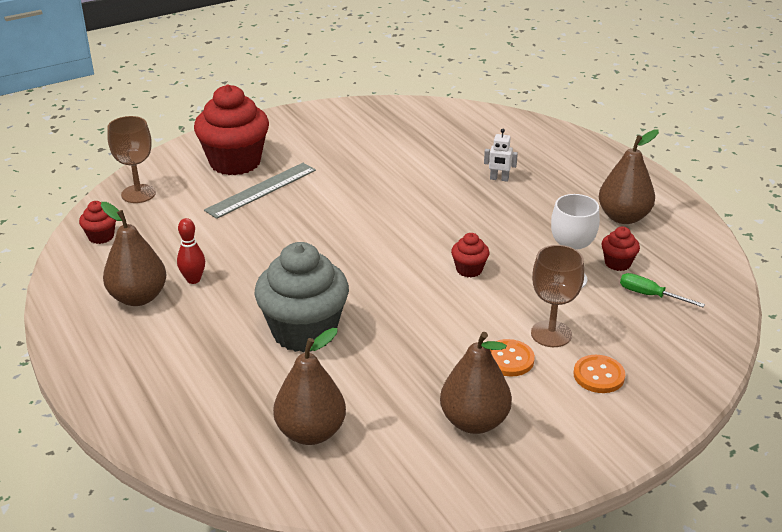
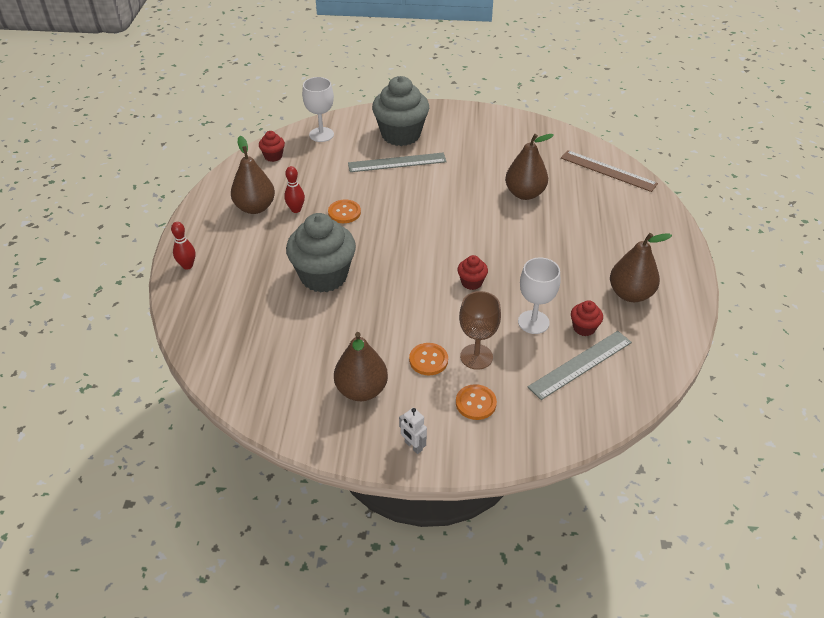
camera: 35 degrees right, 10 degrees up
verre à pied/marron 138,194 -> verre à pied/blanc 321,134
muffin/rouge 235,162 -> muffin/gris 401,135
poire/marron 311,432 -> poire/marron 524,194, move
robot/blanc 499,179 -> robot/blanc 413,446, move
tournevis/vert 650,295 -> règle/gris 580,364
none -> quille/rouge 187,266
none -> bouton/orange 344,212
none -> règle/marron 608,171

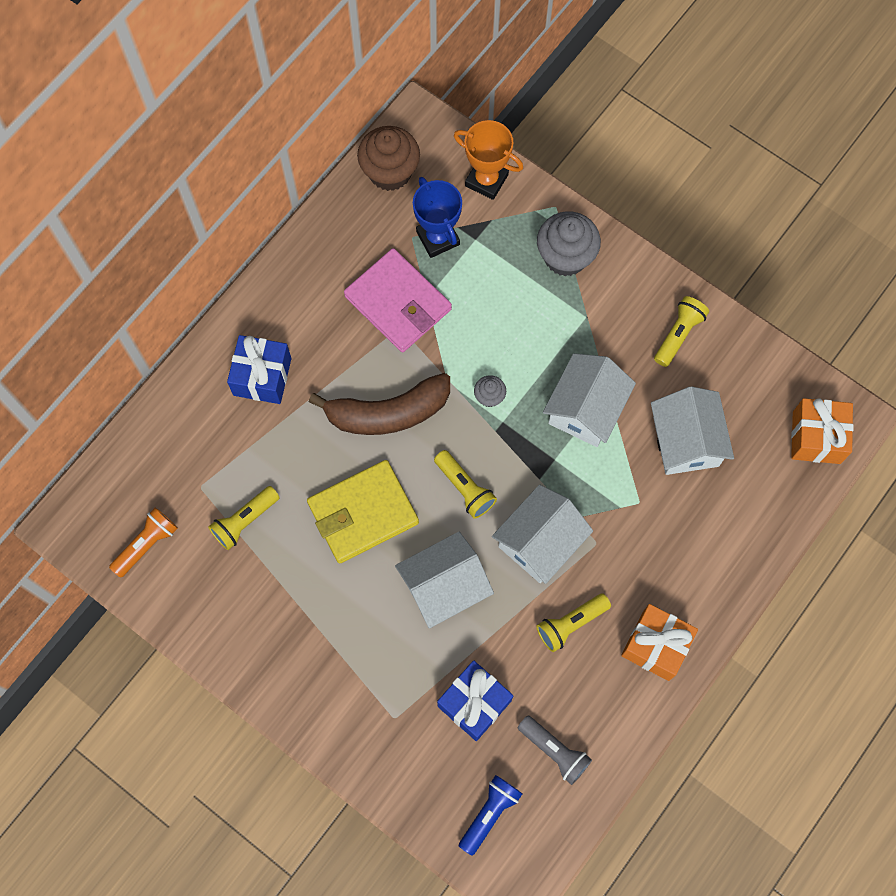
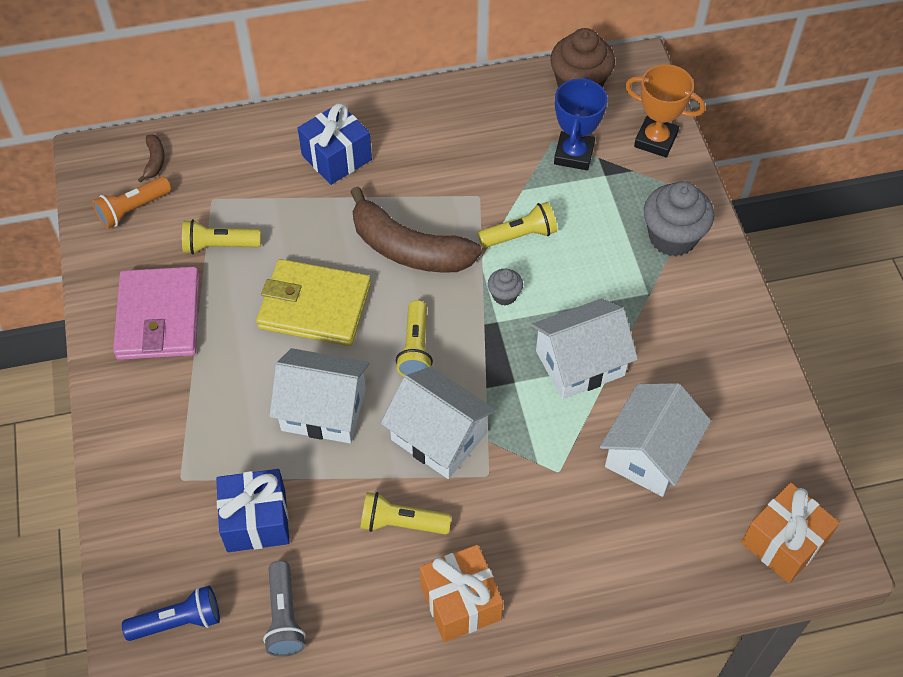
camera: 40 degrees right, 15 degrees down
lampe de poche/orange 147,544 -> lampe de poche/orange 133,209, 150 degrees clockwise
portefeuille/rose 398,303 -> portefeuille/rose 159,317, move
trophée/orange 486,180 -> trophée/orange 655,140, 45 degrees counterclockwise
maison/blanc 540,542 -> maison/blanc 438,436, 45 degrees clockwise
lampe de poche/jaune 678,334 -> lampe de poche/jaune 520,235, move
none -> banane/marron 155,161

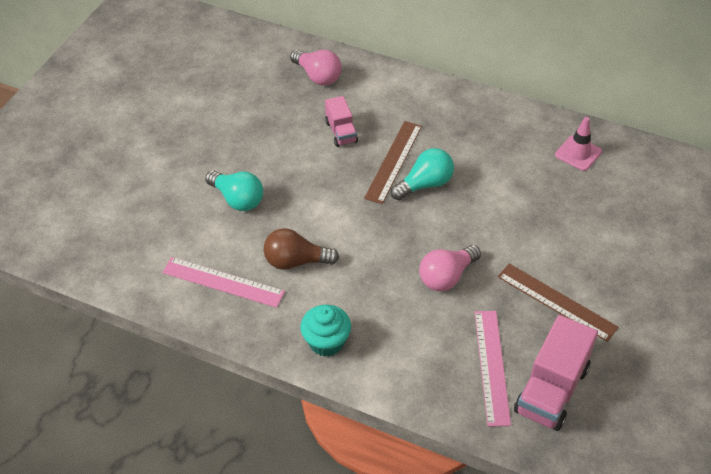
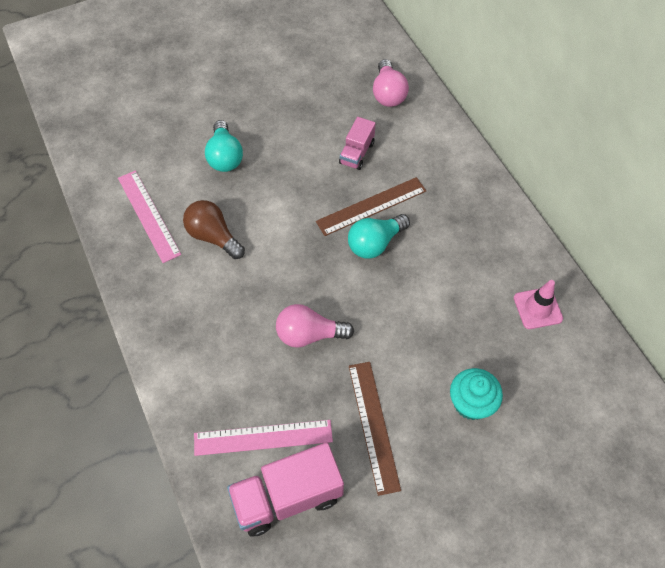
camera: 40 degrees right, 10 degrees up
muffin/turquoise 326,342 -> muffin/turquoise 471,403, move
ampoule/turquoise 425,184 -> ampoule/turquoise 375,243, 135 degrees clockwise
règle/rose 492,366 -> règle/rose 263,437, 45 degrees clockwise

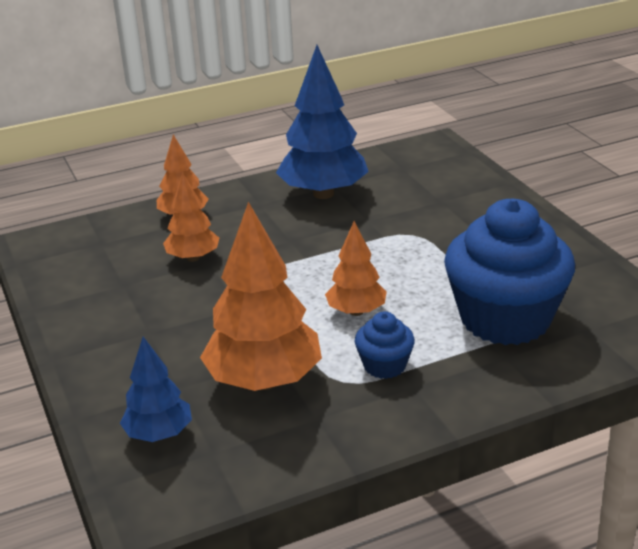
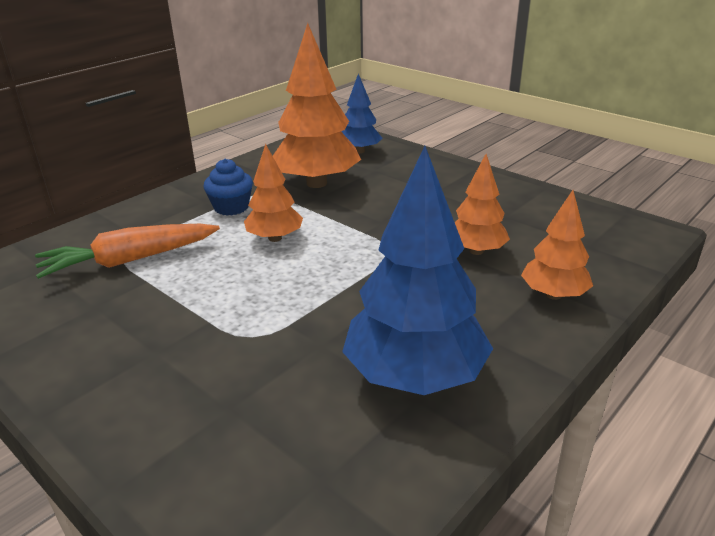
camera: 155 degrees right, 0 degrees up
muffin/bleu 505,319 -> carotte/orange 129,260

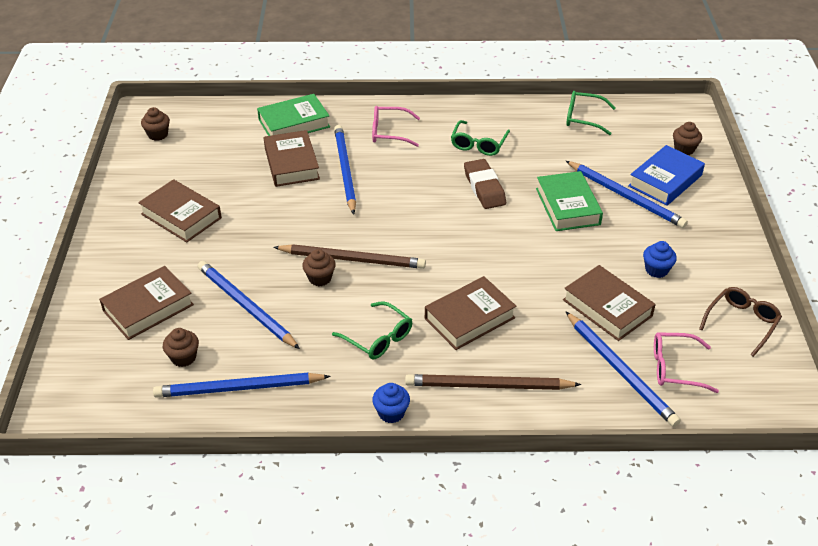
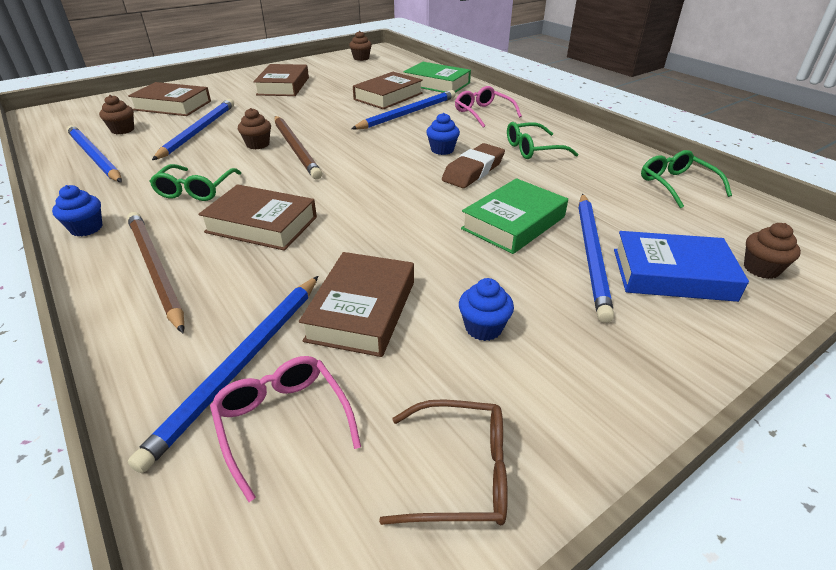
camera: 55 degrees right, 5 degrees down
none -> muffin/bleu 442,150

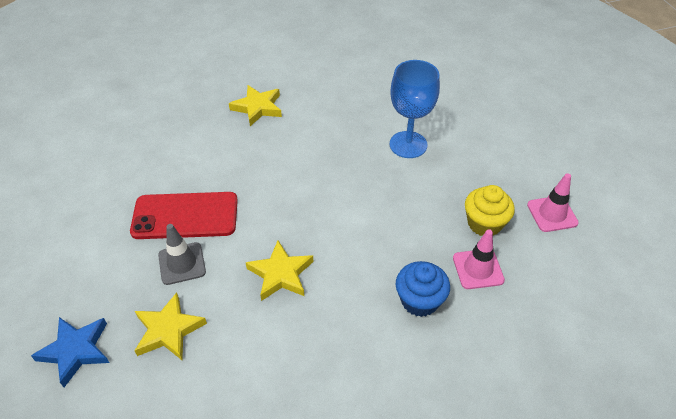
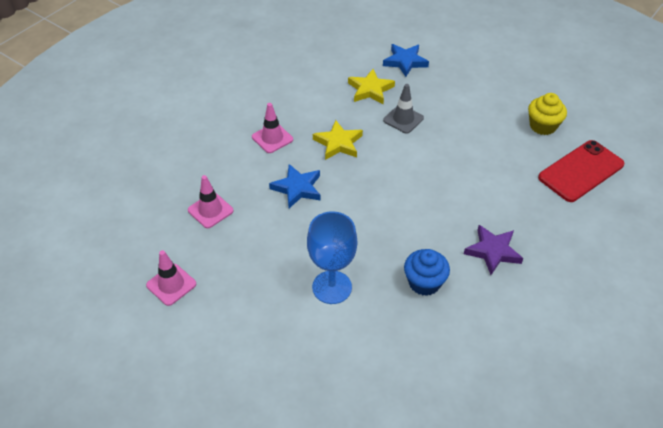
camera: 145 degrees right, 0 degrees up
téléphone/rouge 185,216 -> téléphone/rouge 581,171, move
étoile/jaune 257,107 -> étoile/violet 493,251
muffin/bleu 419,300 -> muffin/bleu 424,282, move
muffin/jaune 484,223 -> muffin/jaune 543,126, move
none -> cône de chantier/rose 272,138
none -> étoile/bleu 297,188

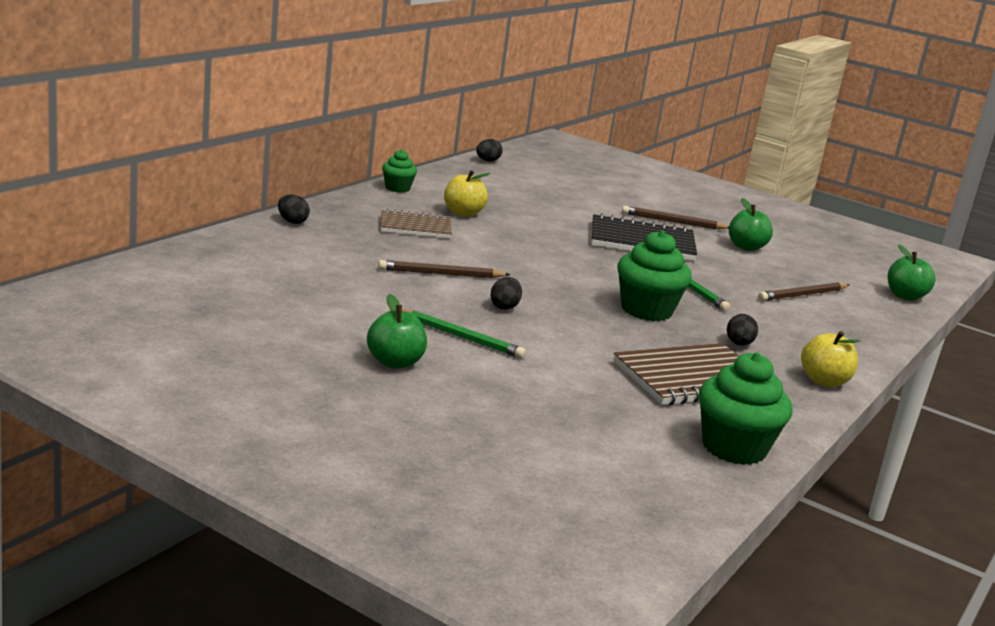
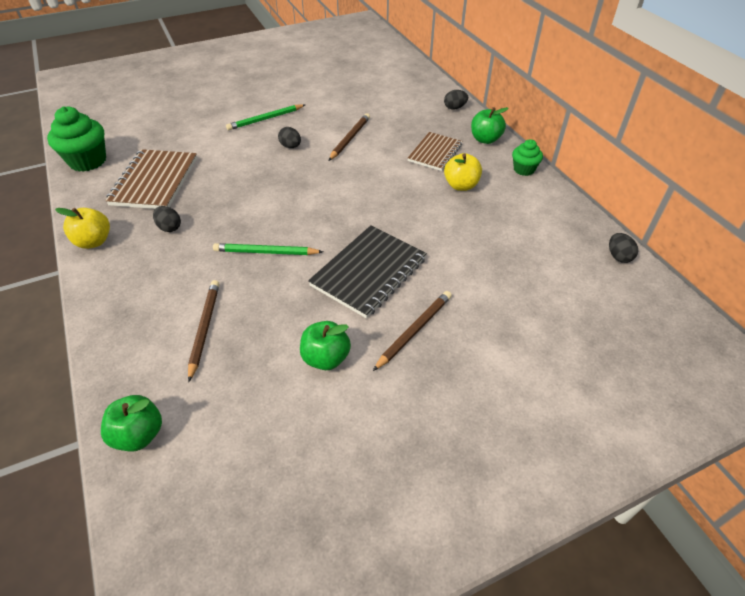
camera: 125 degrees right, 25 degrees up
pomme/vert 395,362 -> pomme/vert 485,139, move
muffin/vert 646,310 -> none

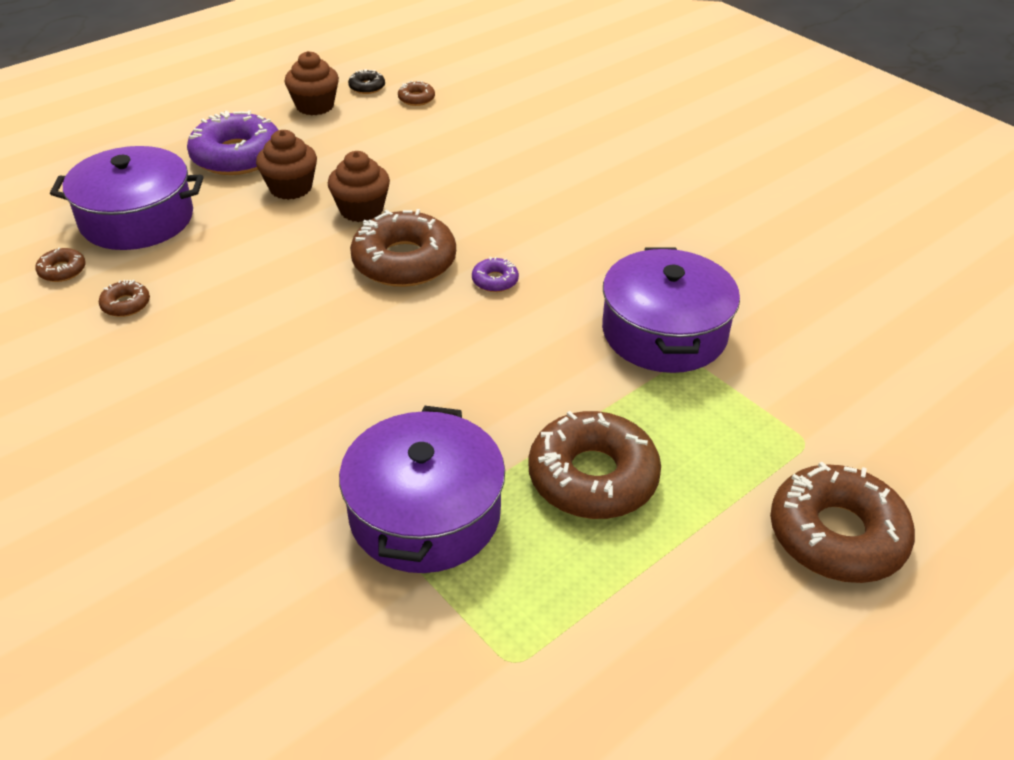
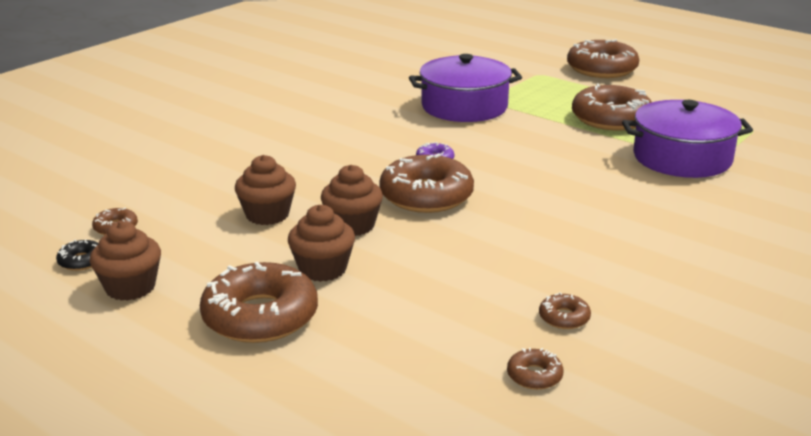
camera: 100 degrees left, 15 degrees down
marmite/violet 137,219 -> none
beignet/violet 237,156 -> beignet/marron 260,316
none -> muffin/marron 267,215

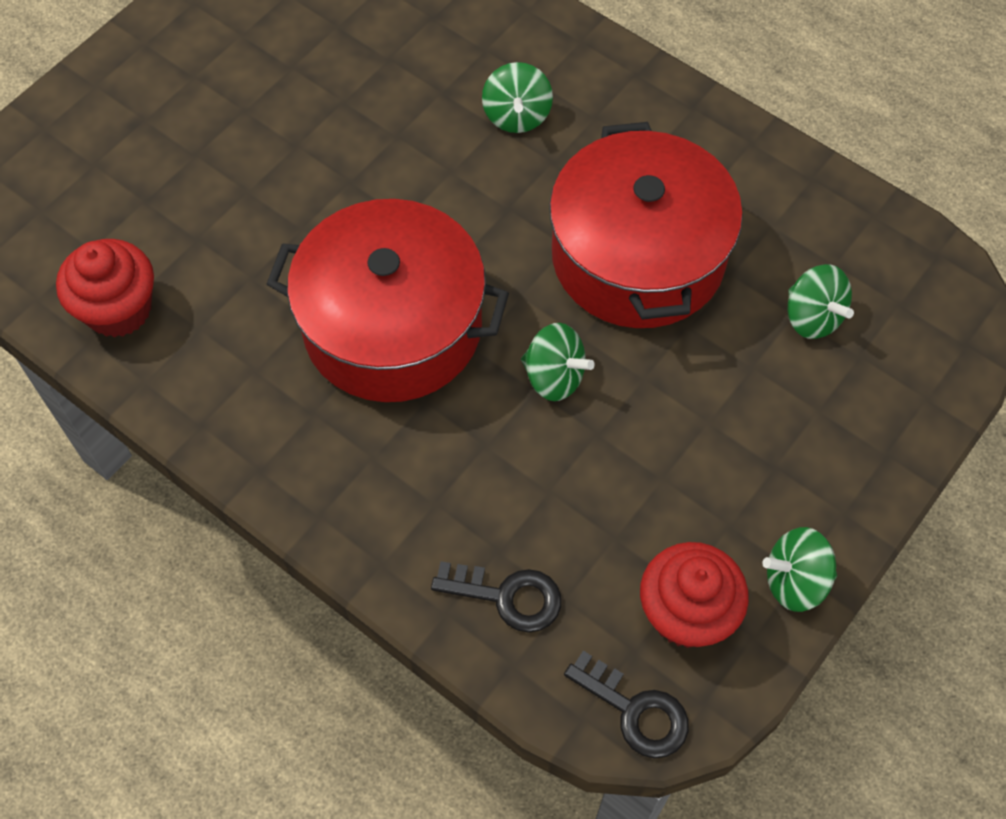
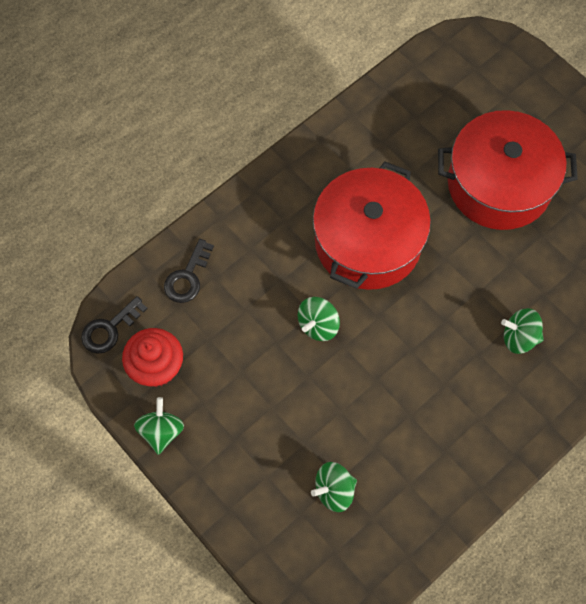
camera: 100 degrees right, 5 degrees up
muffin/rouge 118,309 -> none
marmite/rouge 638,256 -> marmite/rouge 499,185, move

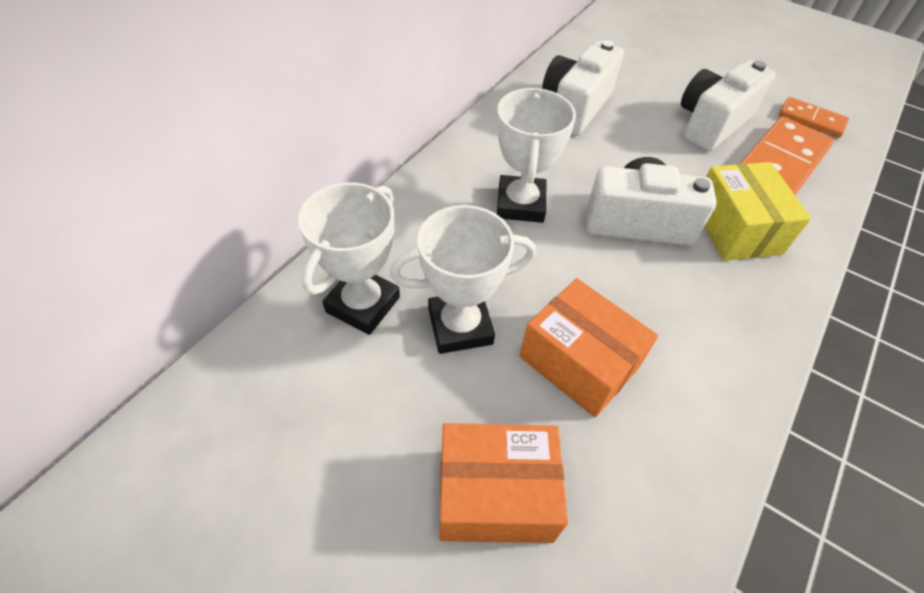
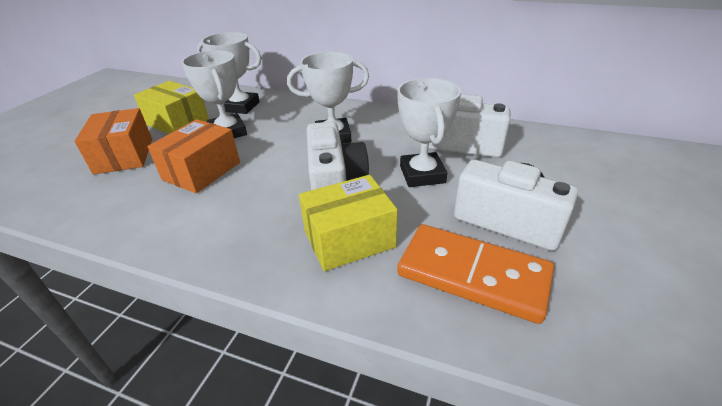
camera: 80 degrees right, 15 degrees down
domino/orange 811,120 -> none
none -> boîte/jaune 177,122
none -> trophée/blanc 422,174

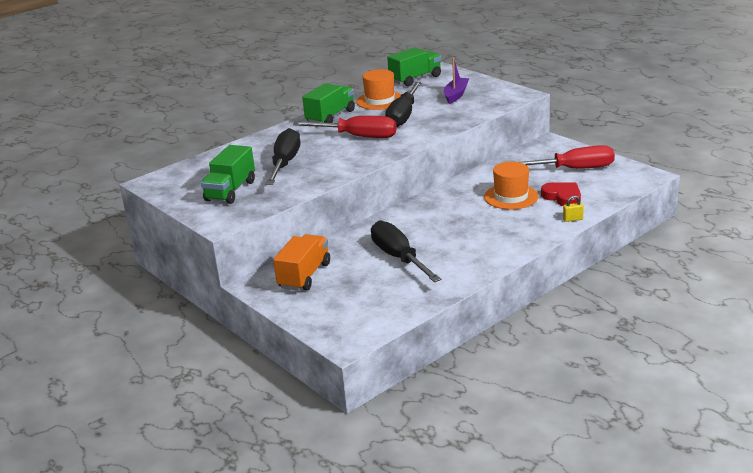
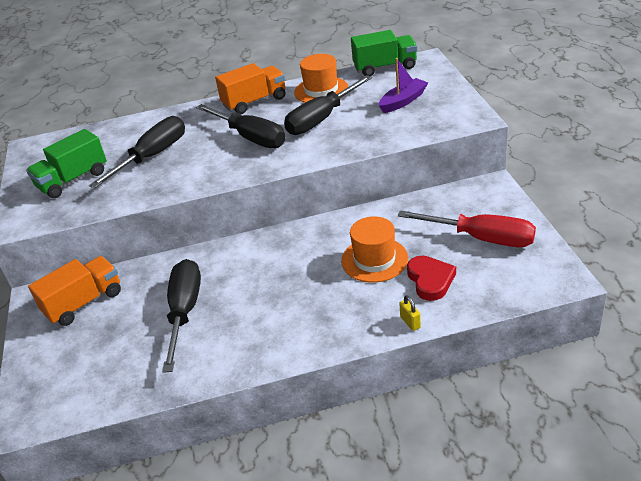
camera: 30 degrees right, 10 degrees up
tournevis/rouge 357,136 -> tournevis/noir 250,137
camion/vert 330,117 -> camion/orange 254,102
cadenas/jaune 573,219 -> cadenas/jaune 410,322, 45 degrees clockwise

